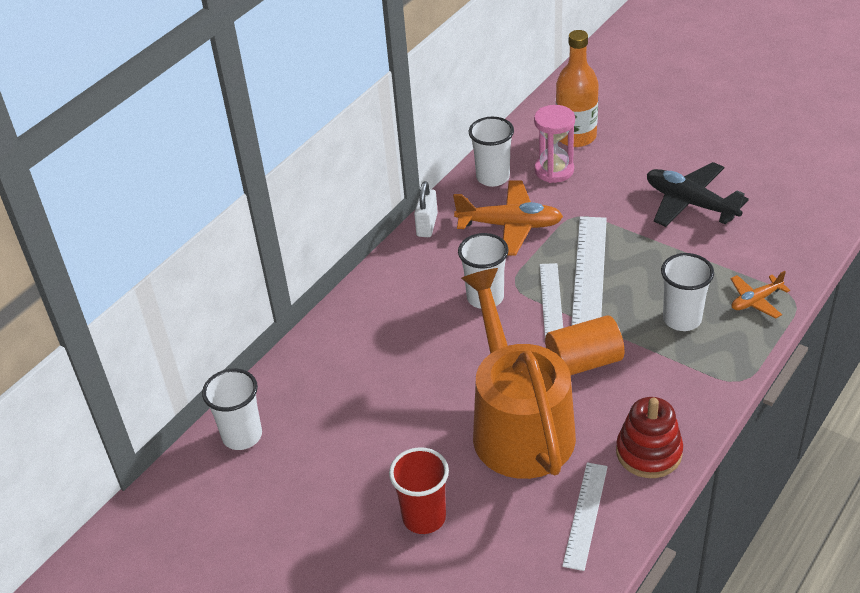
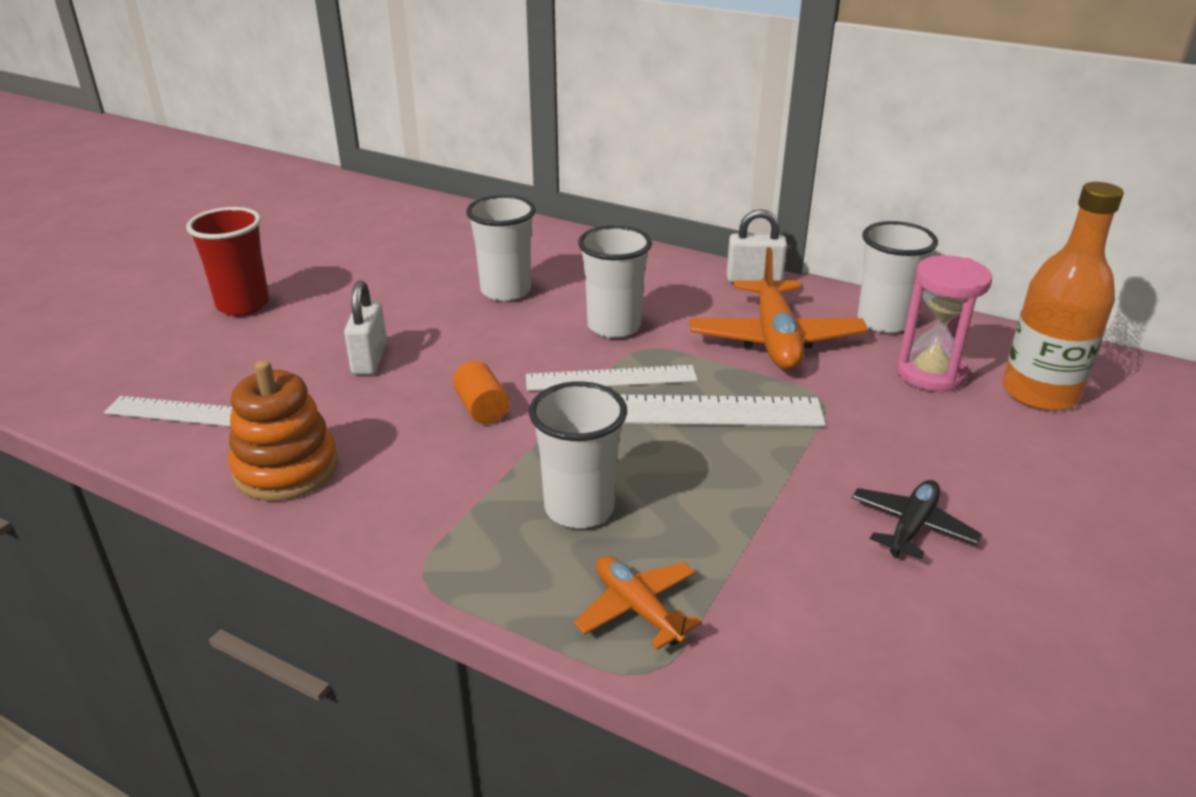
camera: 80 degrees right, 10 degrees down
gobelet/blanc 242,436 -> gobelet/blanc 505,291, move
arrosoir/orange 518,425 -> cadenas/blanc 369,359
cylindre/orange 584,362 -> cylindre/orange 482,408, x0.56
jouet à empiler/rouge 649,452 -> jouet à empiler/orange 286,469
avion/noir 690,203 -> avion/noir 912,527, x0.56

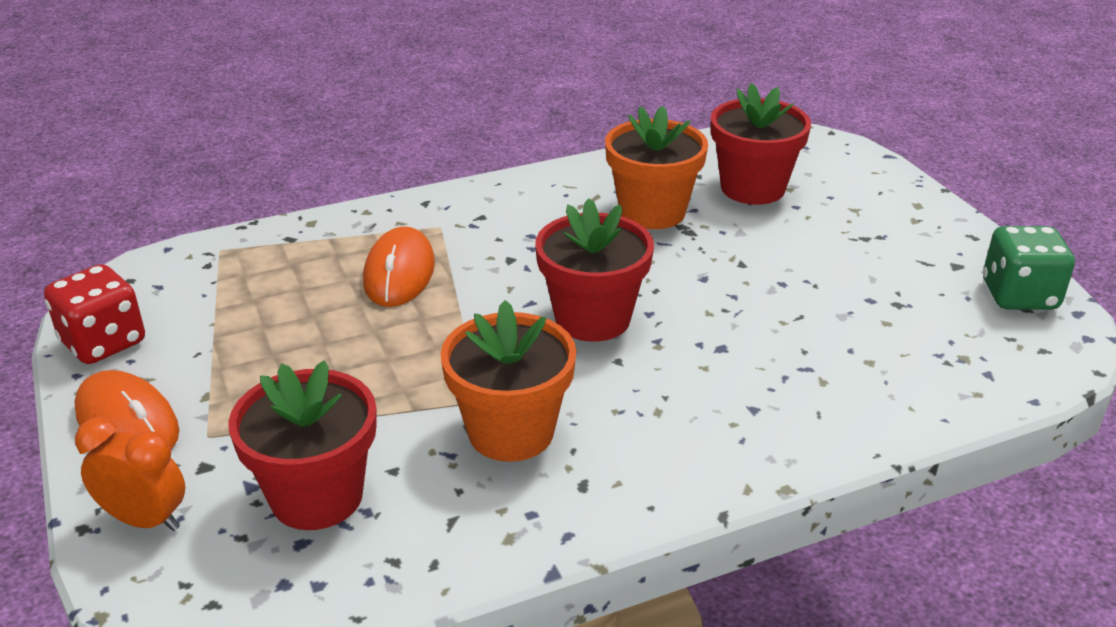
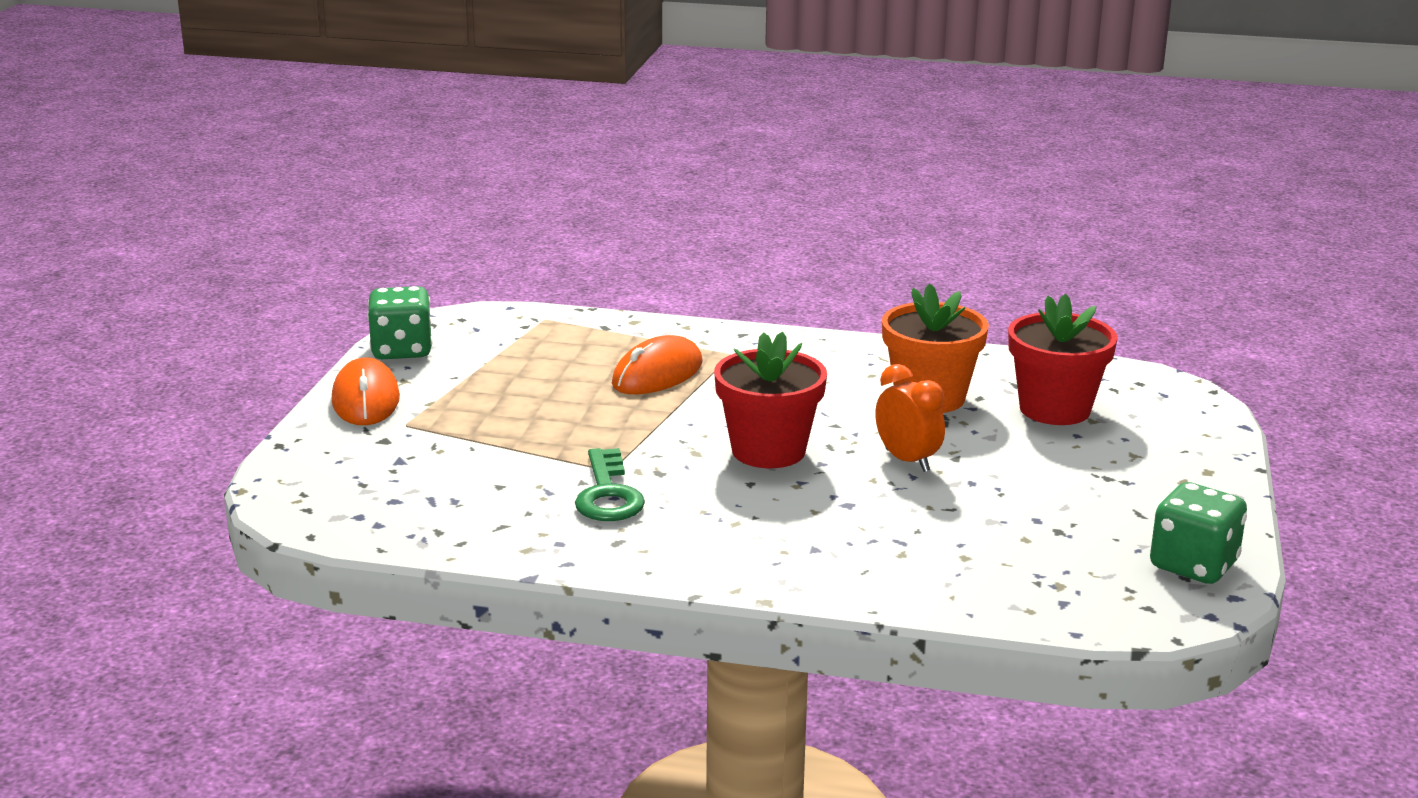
camera: 35 degrees right, 10 degrees down
dé/rouge 103,342 -> dé/vert 402,350
réveil/orange 145,520 -> réveil/orange 907,461, move
pot de fleurs/rouge 317,496 -> none
pot de fleurs/orange 511,432 -> clé/vert 608,494

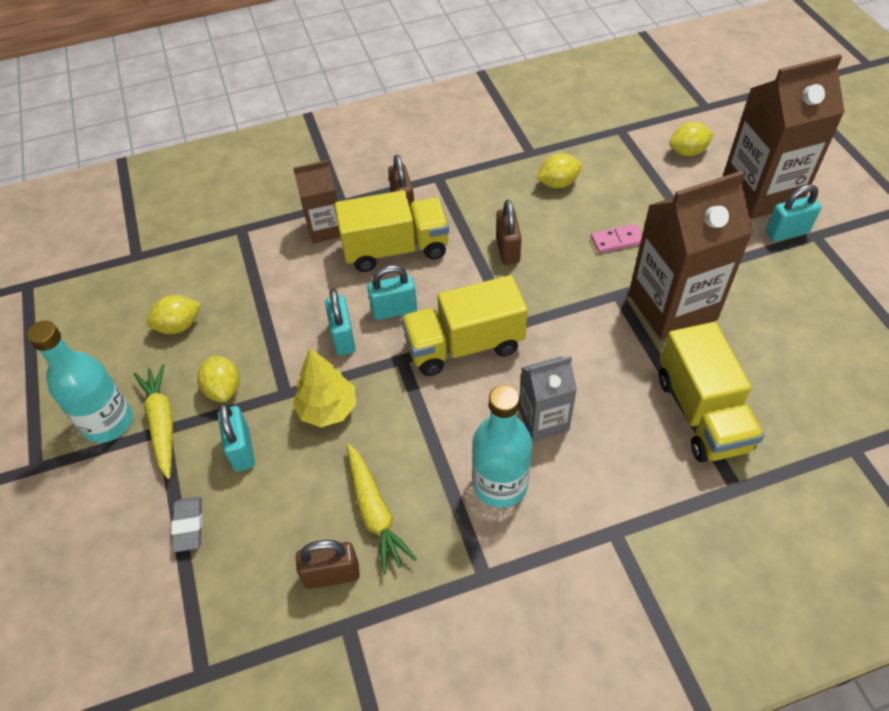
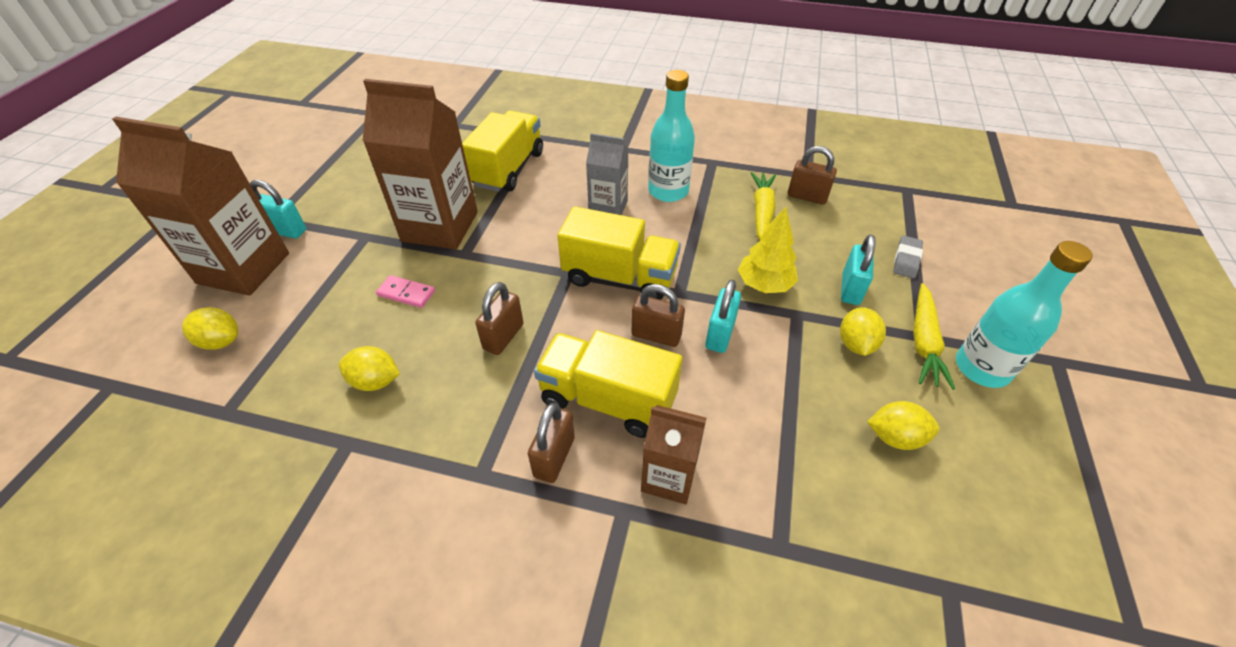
camera: 150 degrees left, 5 degrees down
cadenas/turquoise 394,310 -> cadenas/marron 656,335

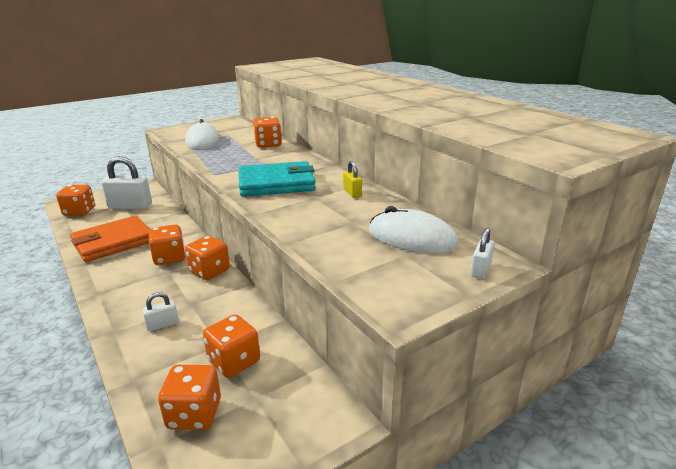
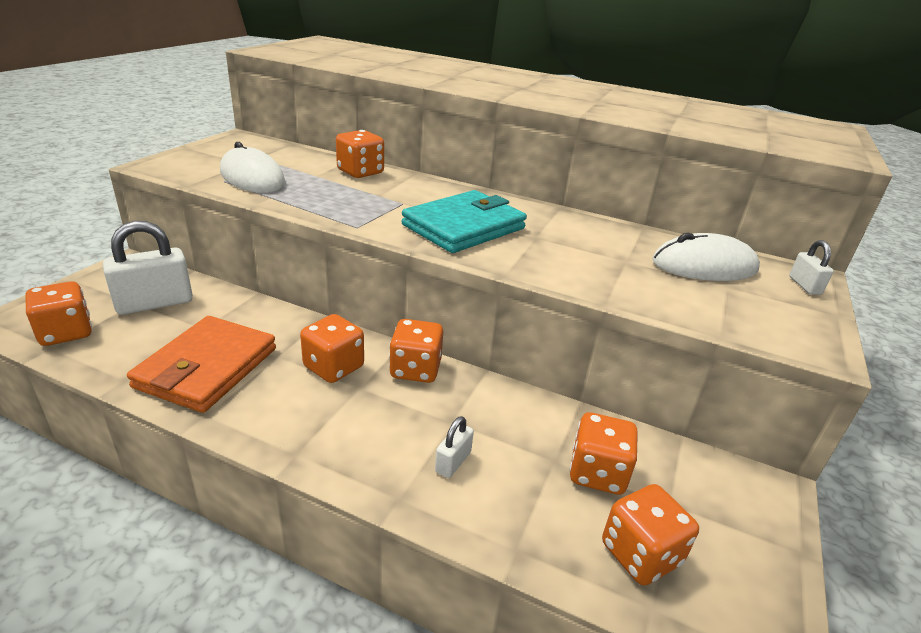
camera: 35 degrees left, 5 degrees up
cadenas/jaune 352,193 -> none

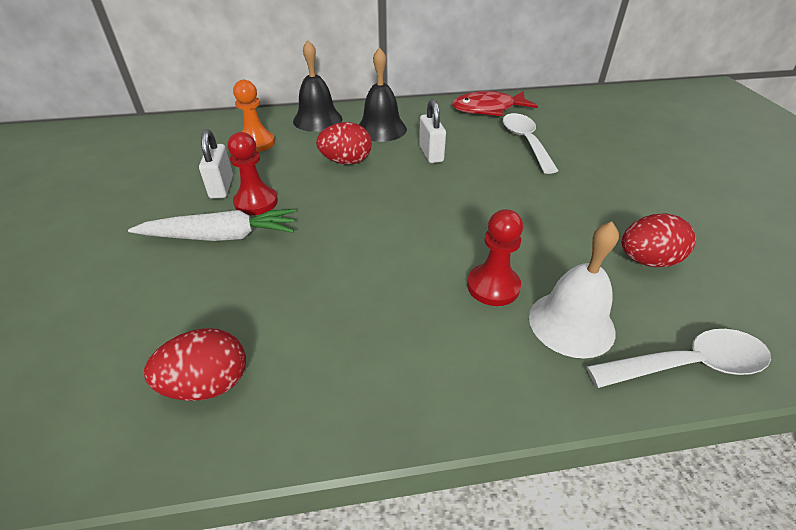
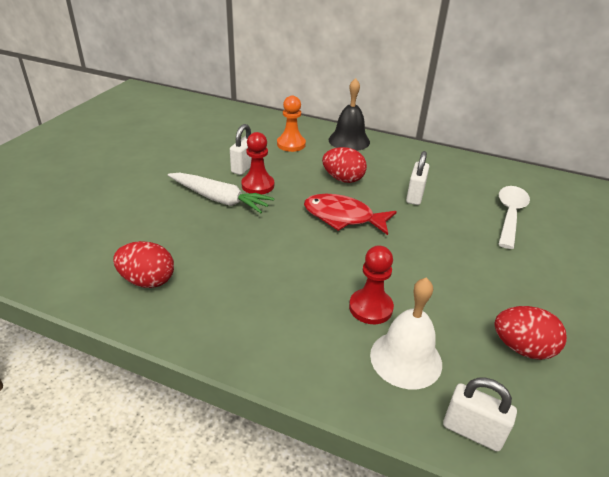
camera: 30 degrees right, 5 degrees down
cloche/noir 381,129 -> none
poisson/rouge 488,109 -> poisson/rouge 343,217, move
cuillère/blanc 688,365 -> cadenas/blanc 472,431

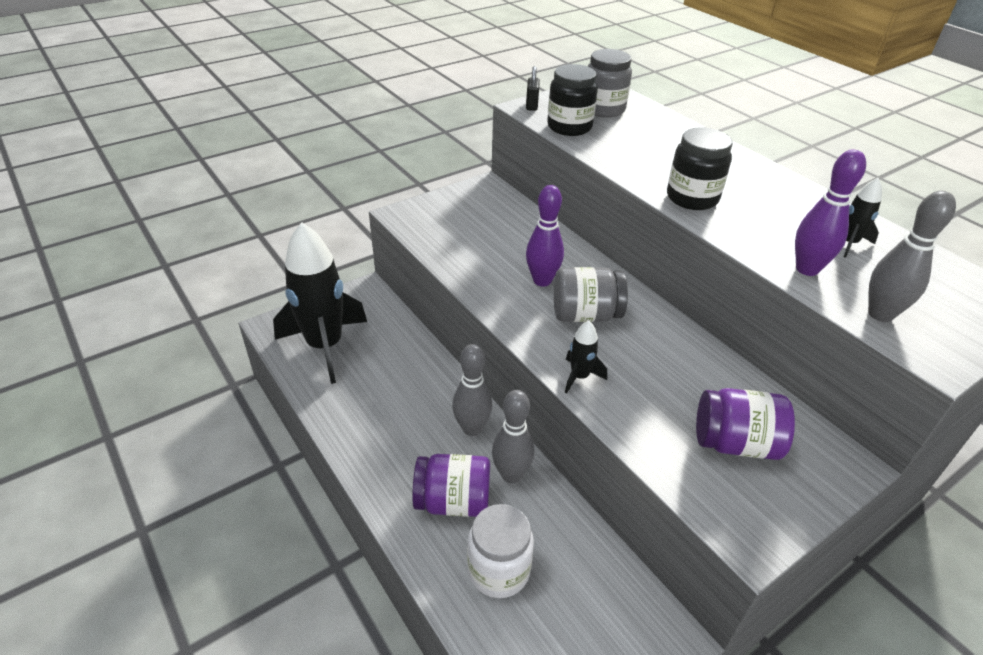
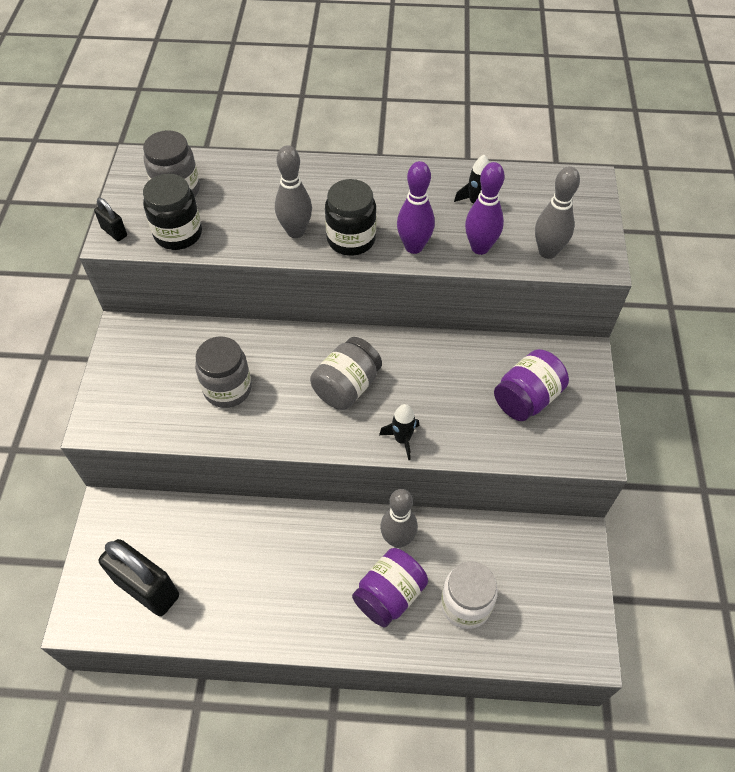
camera: 50 degrees left, 15 degrees up
fusée/noir 325,346 -> cadenas/noir 147,588
quille/gris 472,428 -> quille/gris 295,231, move
quille/violet 542,280 -> quille/violet 414,247, move
none -> bocal/gris 227,389

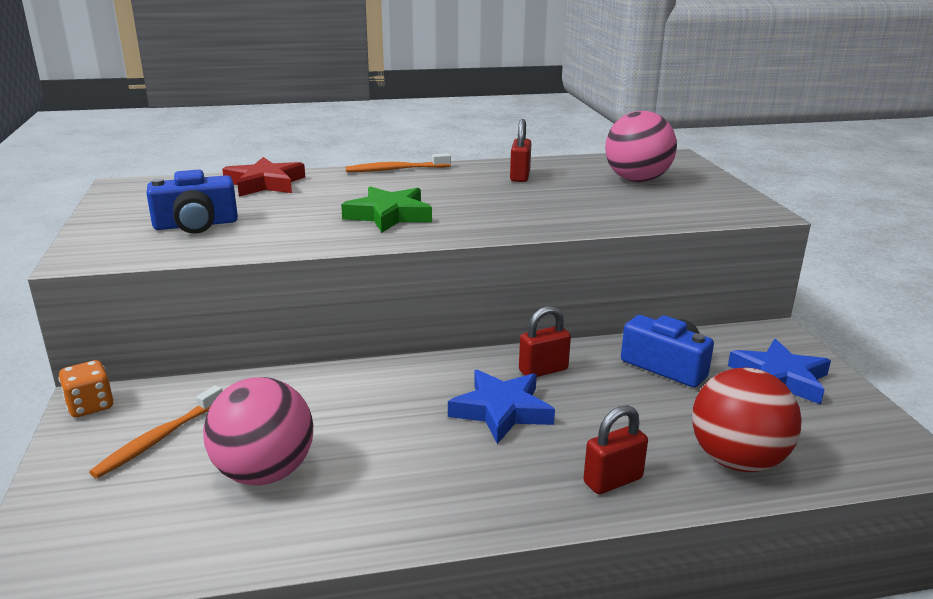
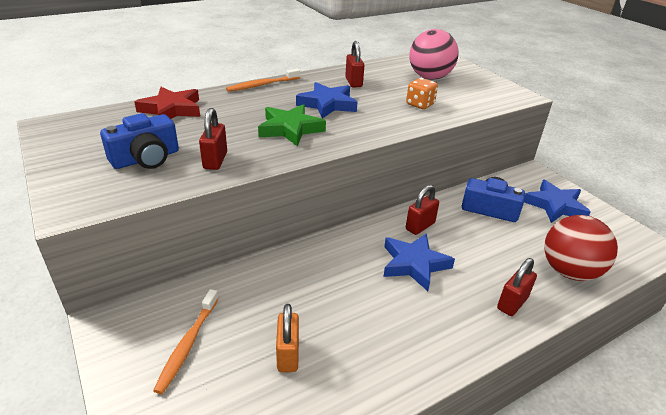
camera: 20 degrees left, 10 degrees up
dé/orange 90,406 -> dé/orange 420,104, move
balle/rose 264,473 -> cadenas/orange 288,354
none -> cadenas/rouge 215,160
none -> étoile/bleu 327,104

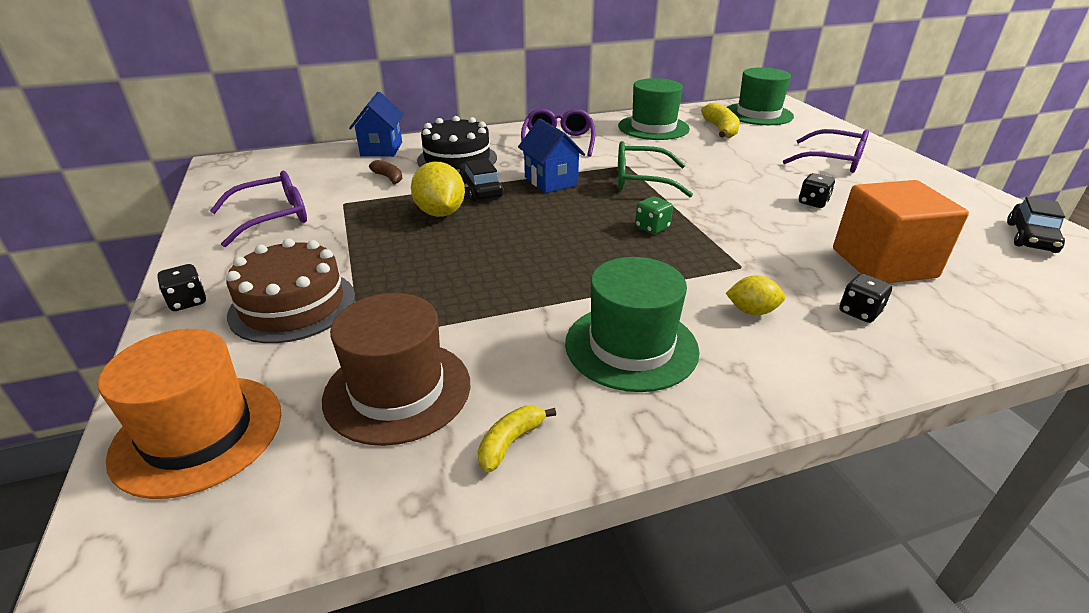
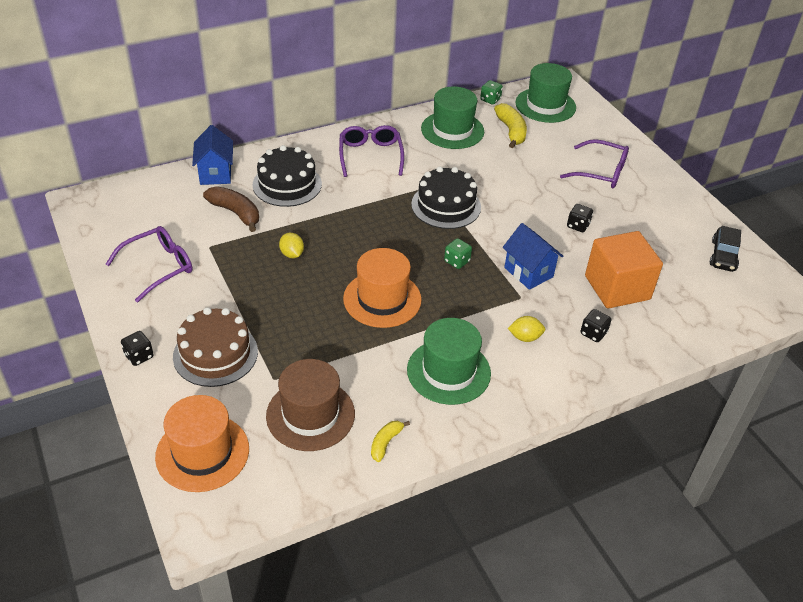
camera: 10 degrees left, 10 degrees up
banane/marron 389,178 -> banane/marron 236,213, x1.70
citron/jaune 440,213 -> citron/jaune 292,254, x0.59
voiture/noir 481,189 -> none
maison/bleu 551,181 -> maison/bleu 528,272, move
lunettes/vert 641,180 -> gâteau/noir 446,205
none -> chapeau/orange 382,299
none -> dé/vert 490,100

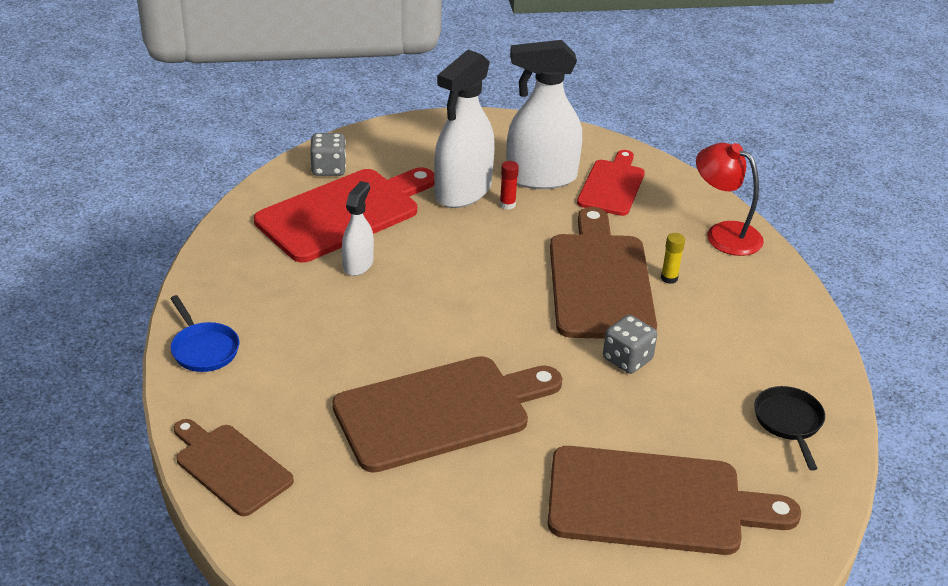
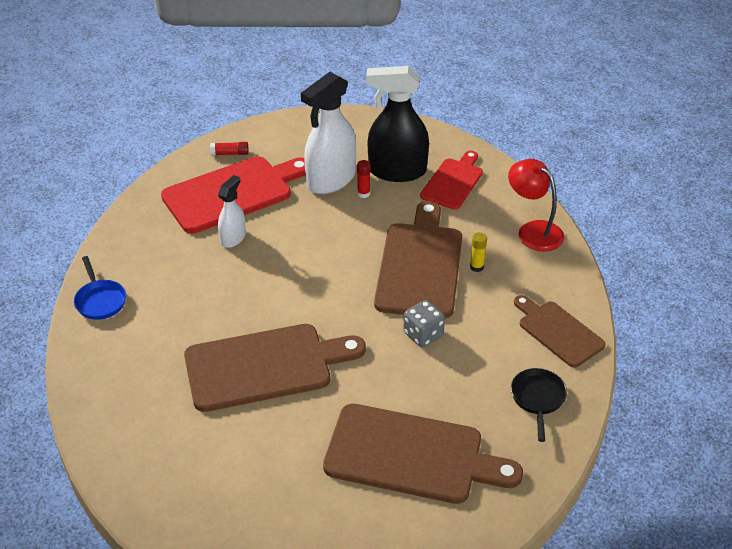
camera: 10 degrees right, 5 degrees up
planche à découper/marron 230,466 -> planche à découper/marron 558,331, move
dé/gris 328,168 -> bâton de colle/rouge 230,153
vaporisateur/blanc 541,177 -> vaporisateur/noir 397,171

